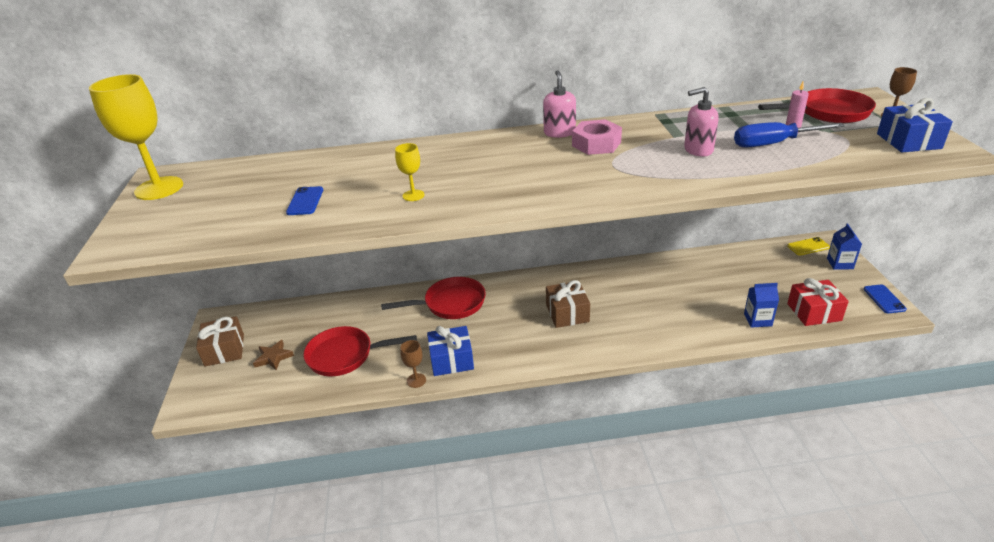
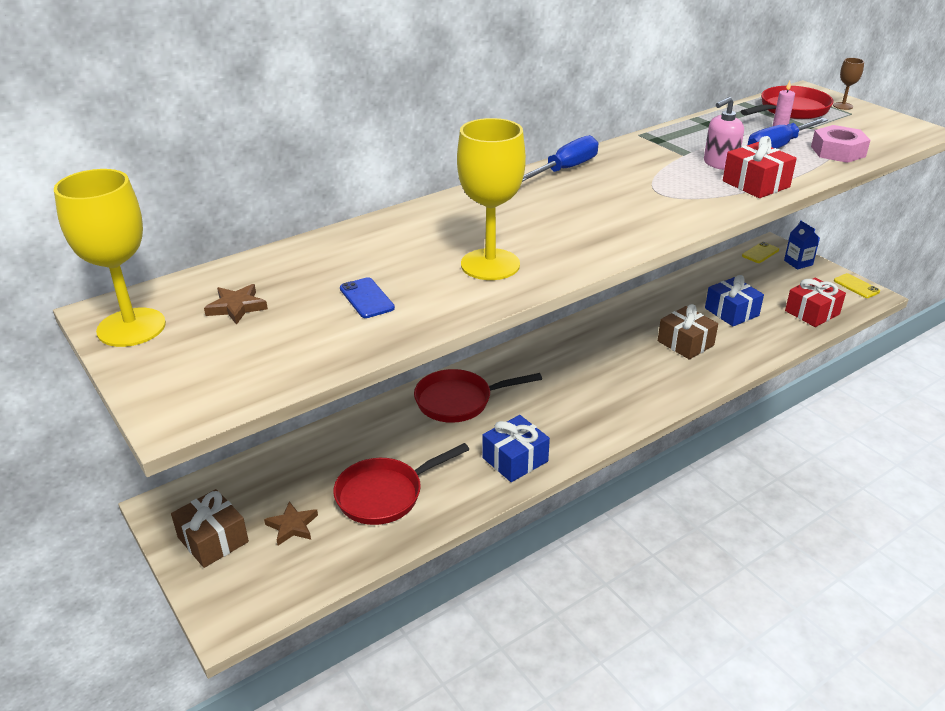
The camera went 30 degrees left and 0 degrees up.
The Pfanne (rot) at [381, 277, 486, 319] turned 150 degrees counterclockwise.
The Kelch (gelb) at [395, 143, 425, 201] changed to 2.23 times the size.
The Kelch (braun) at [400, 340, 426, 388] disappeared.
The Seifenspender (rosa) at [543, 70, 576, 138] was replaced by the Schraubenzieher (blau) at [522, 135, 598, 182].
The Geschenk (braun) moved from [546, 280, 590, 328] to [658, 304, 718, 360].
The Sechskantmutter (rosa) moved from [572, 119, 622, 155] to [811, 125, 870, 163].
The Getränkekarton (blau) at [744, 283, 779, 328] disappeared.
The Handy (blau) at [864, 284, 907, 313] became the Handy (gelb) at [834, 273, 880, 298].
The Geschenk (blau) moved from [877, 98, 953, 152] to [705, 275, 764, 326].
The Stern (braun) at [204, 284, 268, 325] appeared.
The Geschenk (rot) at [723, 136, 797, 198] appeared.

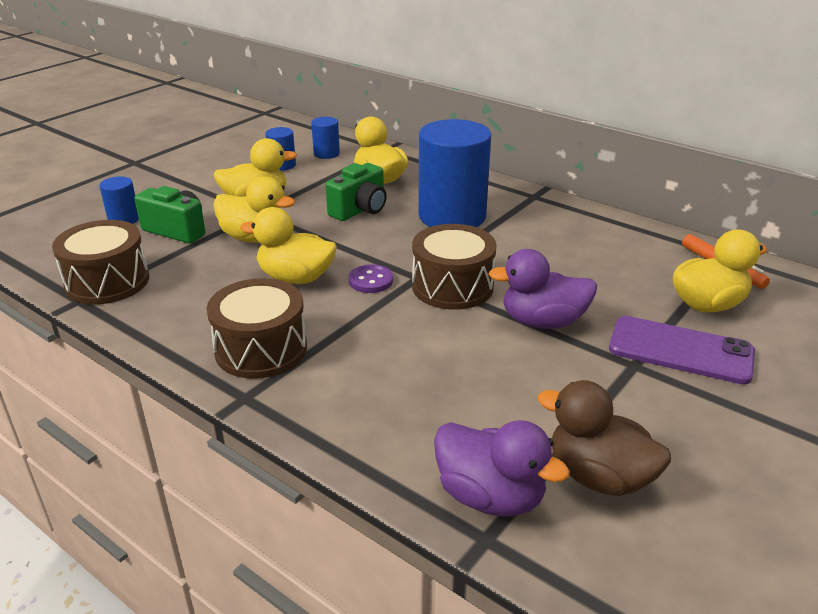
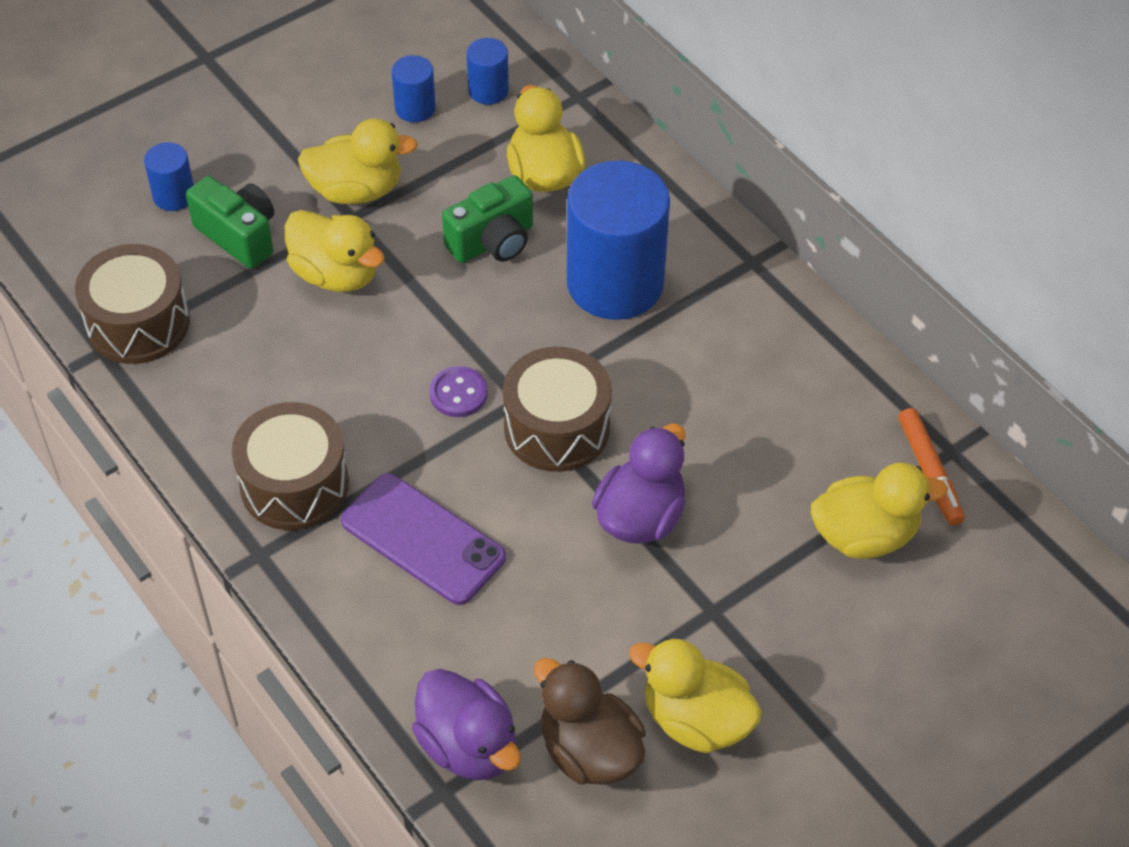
The camera went 15 degrees right and 20 degrees up.
The Ente (gelb) moved from [240, 207, 337, 284] to [629, 638, 762, 753].
The Ente (lila) at [489, 249, 597, 329] turned 105 degrees clockwise.
The Handy (lila) moved from [609, 316, 755, 384] to [341, 473, 506, 605].

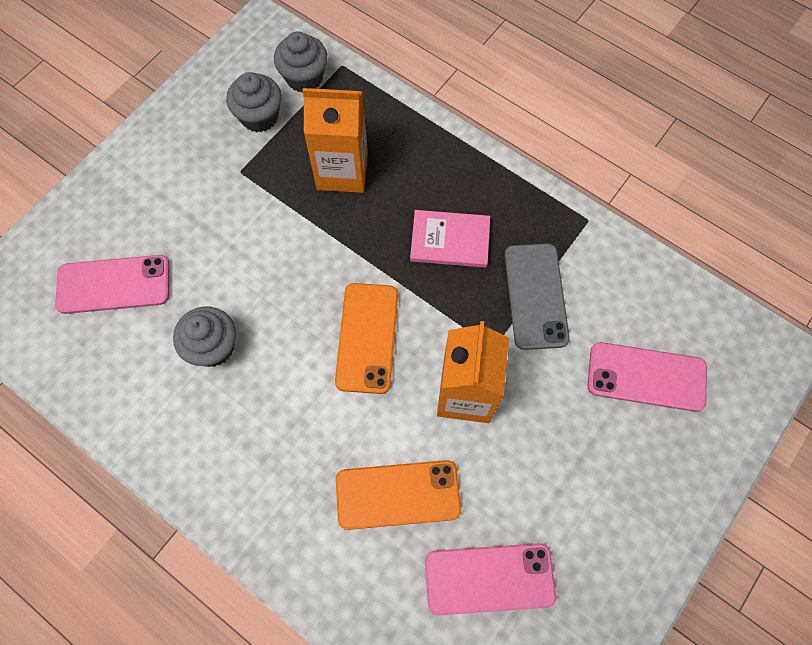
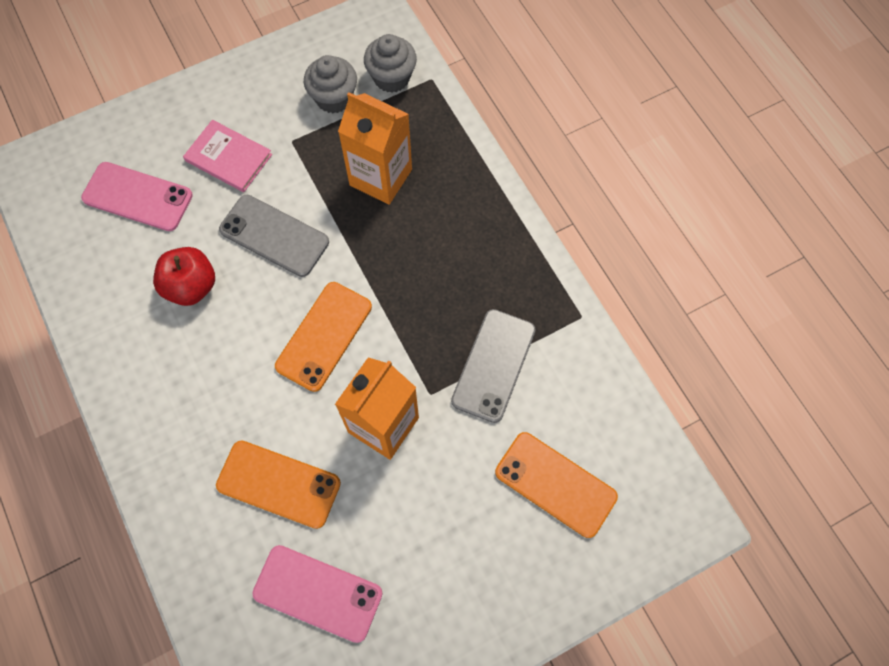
The camera went 25 degrees right and 0 degrees up.
The Muffin (grau) at [173, 306, 236, 367] was replaced by the Apfel (rot) at [153, 247, 215, 306].
The Buch (rosa) moved from [410, 210, 490, 268] to [183, 120, 272, 192].
The Handy (rosa) at [588, 342, 707, 412] became the Handy (orange) at [495, 432, 618, 538].
The Handy (grau) at [219, 195, 329, 277] appeared.

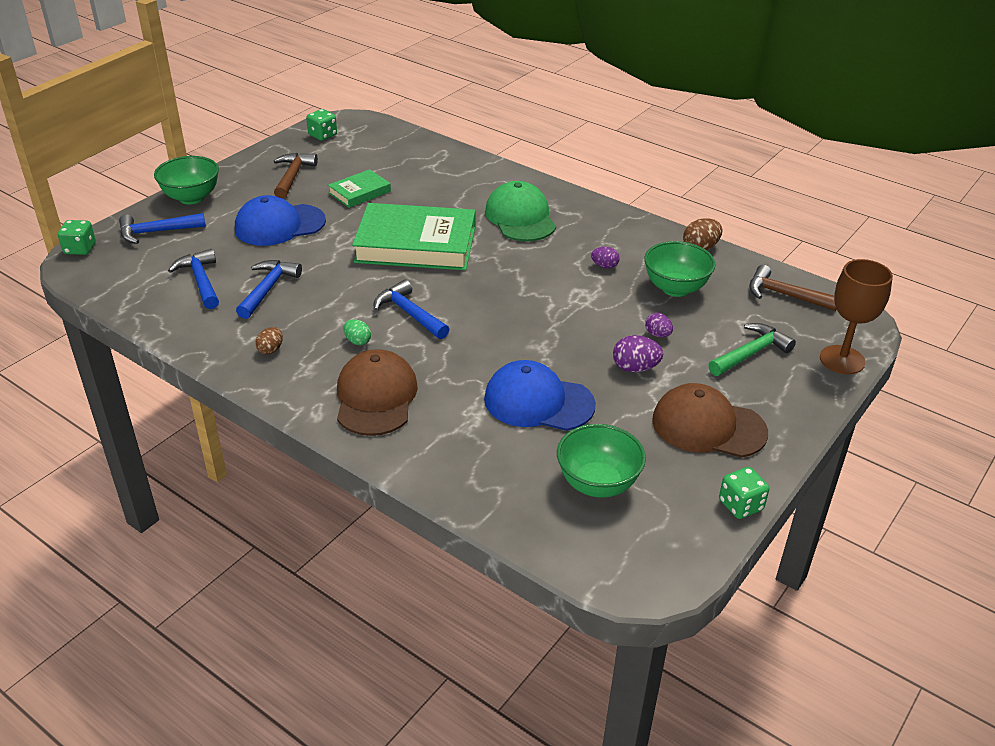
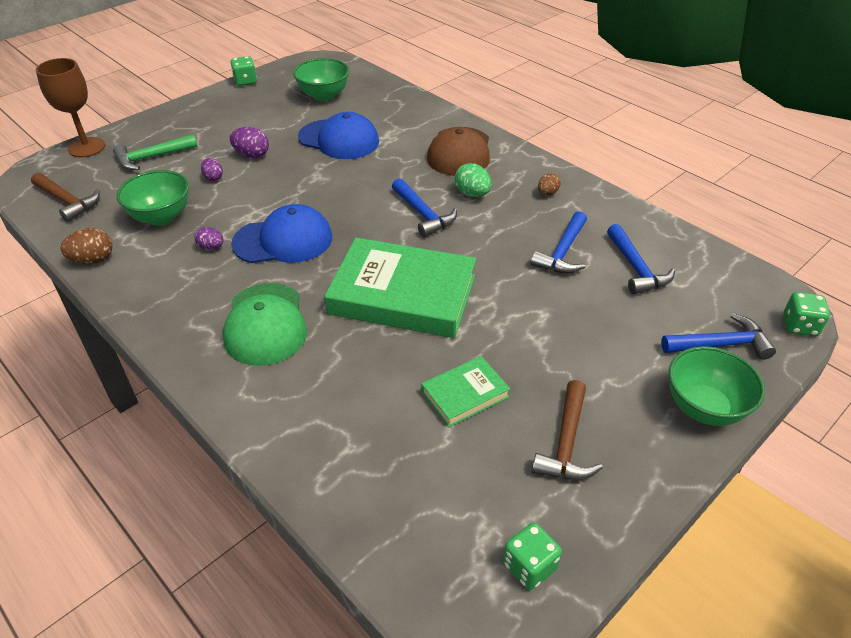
The camera went 170 degrees left and 5 degrees up.
The Kappe (blau) moved from [235, 195, 326, 246] to [231, 204, 332, 263].
The Ei (grün) at [344, 319, 371, 345] changed to 1.52 times the size.
The Kappe (braun) at [652, 383, 768, 458] disappeared.

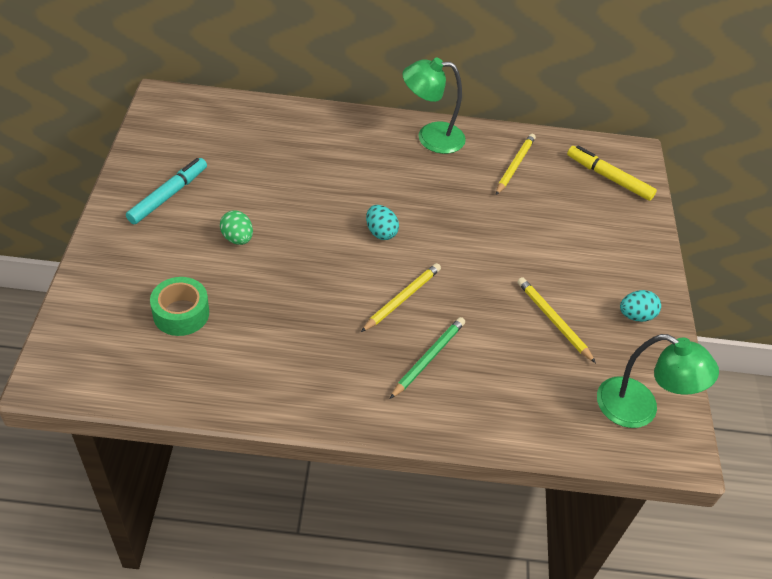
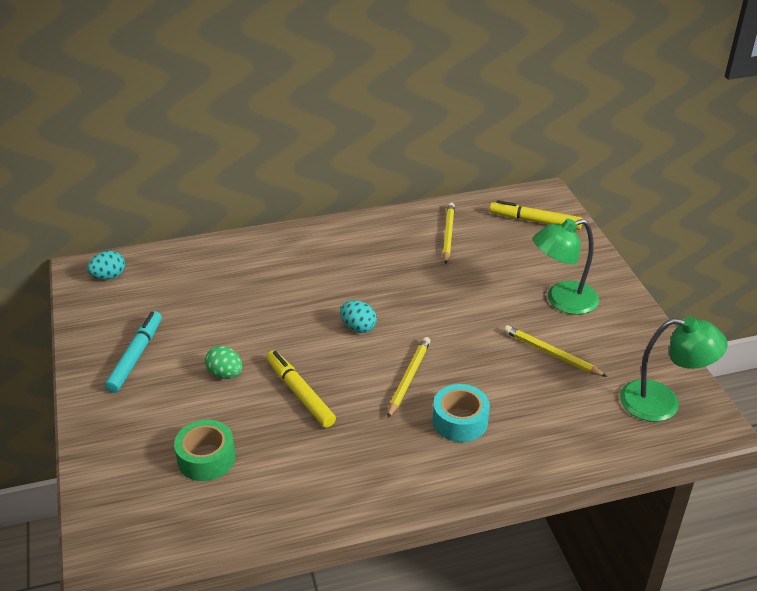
The camera went 15 degrees left and 10 degrees down.
The Bleistift (grün) at [390, 317, 465, 399] was replaced by the Klebeband (türkis) at [433, 384, 490, 442].
The Lampe (grün) moved from [402, 57, 466, 154] to [533, 219, 599, 315].
The Ei (türkis) moved from [620, 290, 661, 322] to [87, 251, 125, 280].
The Filzstift (gelb) at [266, 350, 336, 428] appeared.

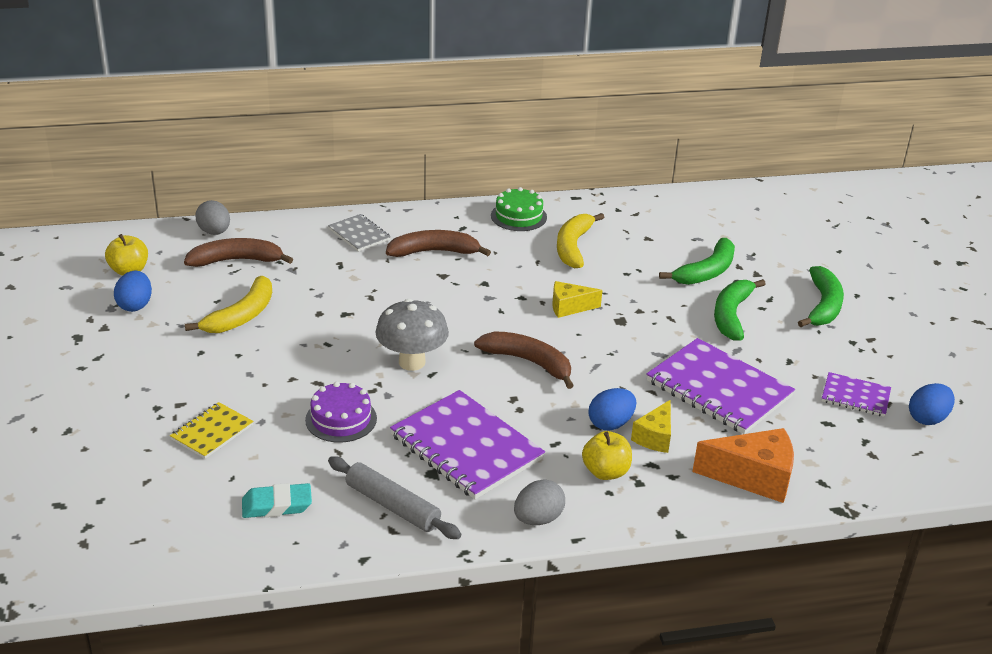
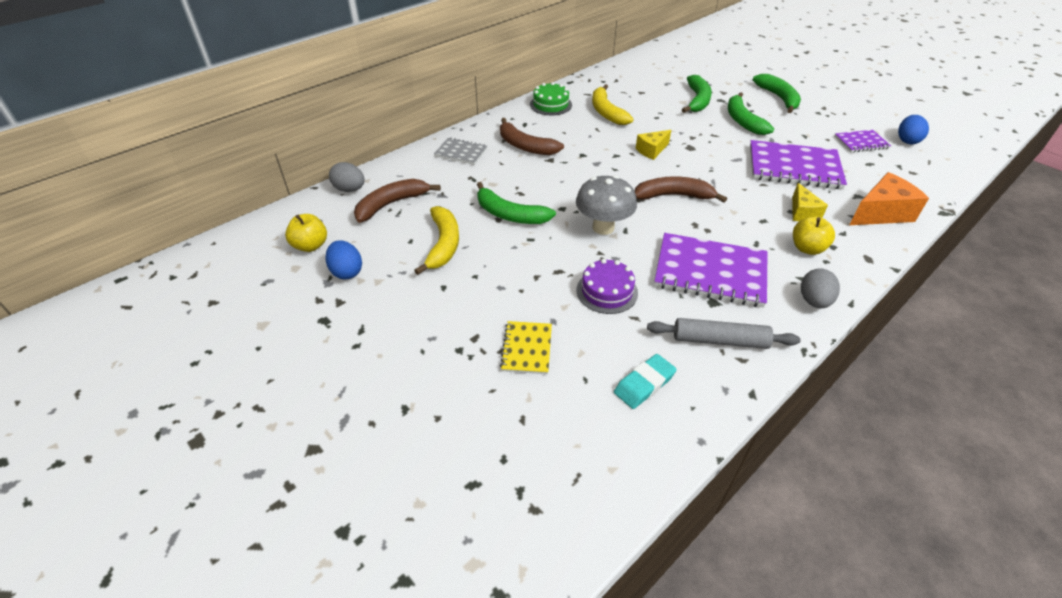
The camera went 30 degrees left and 10 degrees up.
The Banane (braun) at [386, 230, 491, 257] turned 105 degrees counterclockwise.
The Ei (blau) at [588, 388, 636, 430] disappeared.
The Banane (grün) at [477, 182, 556, 224] appeared.

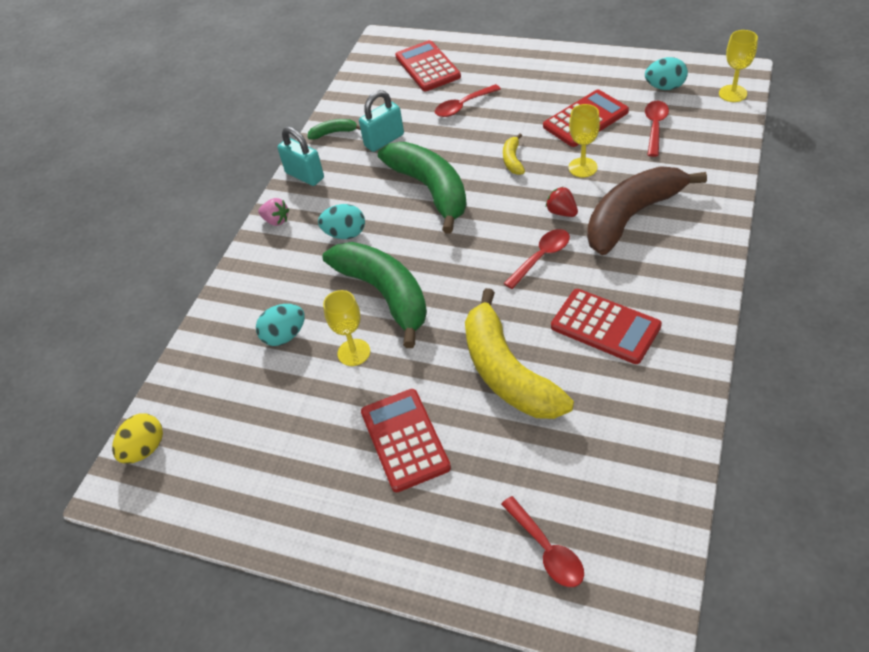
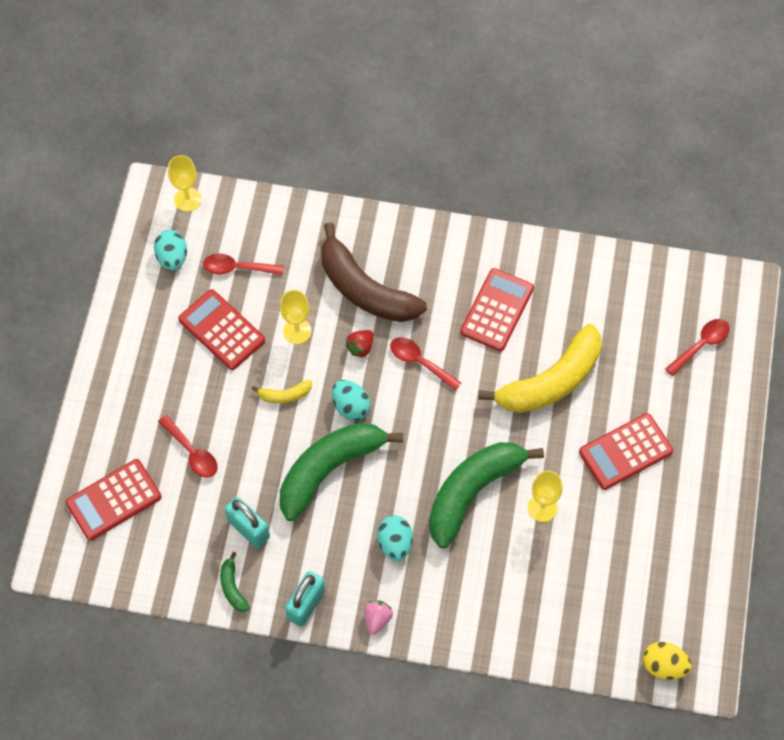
The camera went 105 degrees left and 15 degrees up.
The Ei (türkis) moved from [256, 304, 305, 346] to [332, 380, 371, 421].

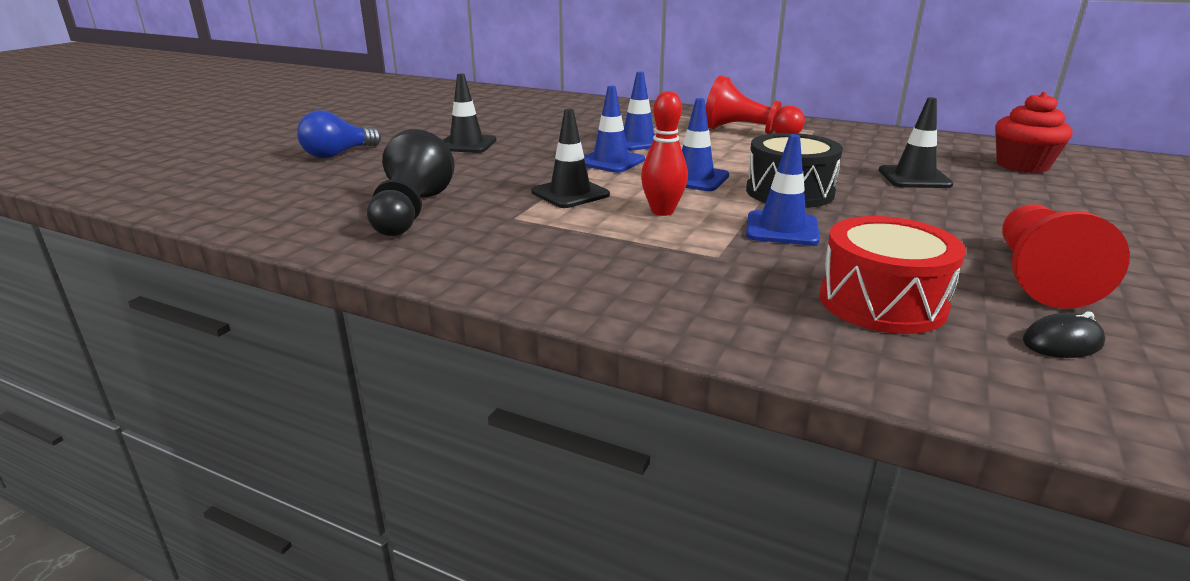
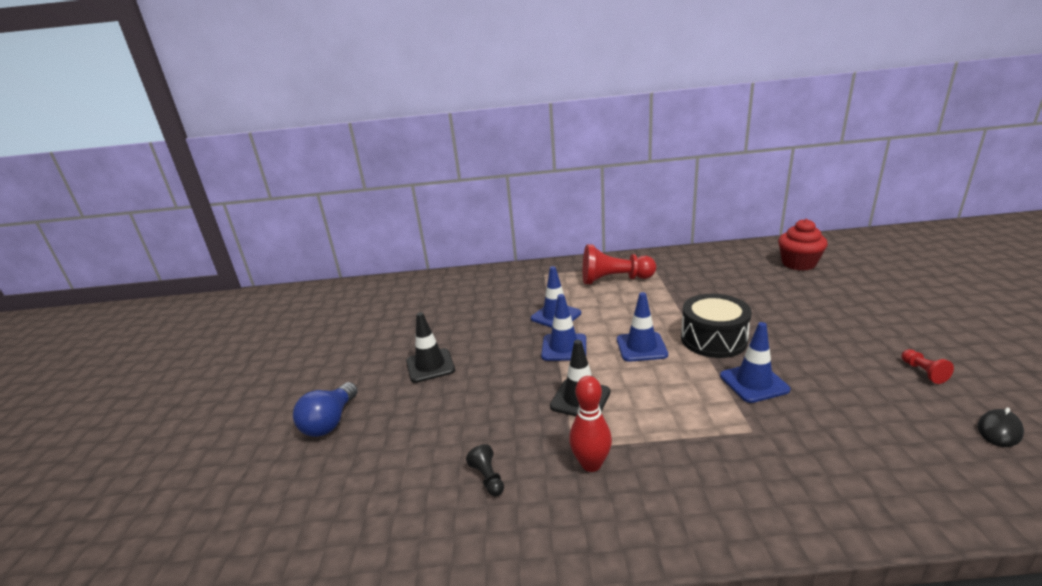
The camera went 25 degrees left and 0 degrees up.
The Bauer (schwarz) at [367, 129, 455, 236] changed to 0.44 times the size.
The Bowlingkegel (rot) moved from [641, 91, 688, 216] to [569, 376, 612, 472].
The Trommel (rot) at [819, 216, 966, 334] disappeared.
The Leitkegel (schwarz) at [878, 97, 953, 188] disappeared.
The Bauer (rot) at [1002, 204, 1130, 309] changed to 0.44 times the size.

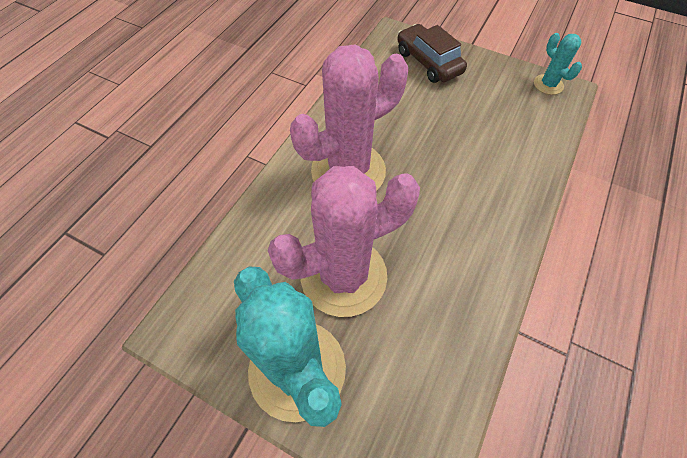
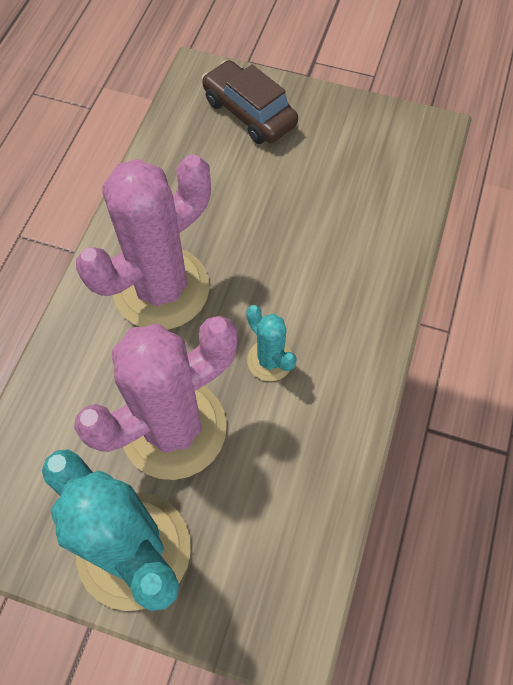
The camera went 10 degrees left and 5 degrees up.
The Kaktus (türkis) moved from [534, 33, 582, 95] to [246, 305, 297, 381].

